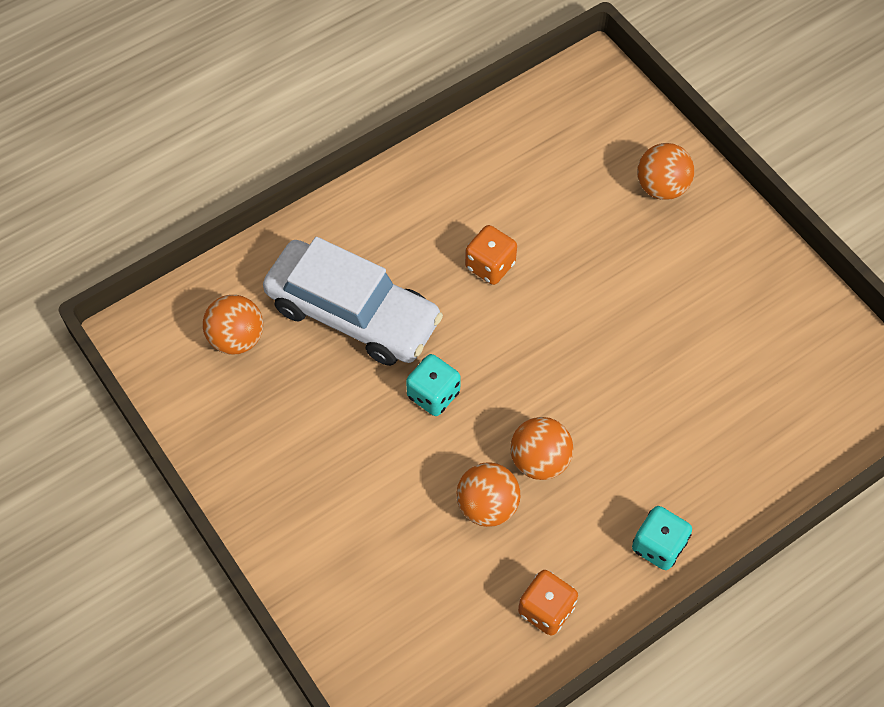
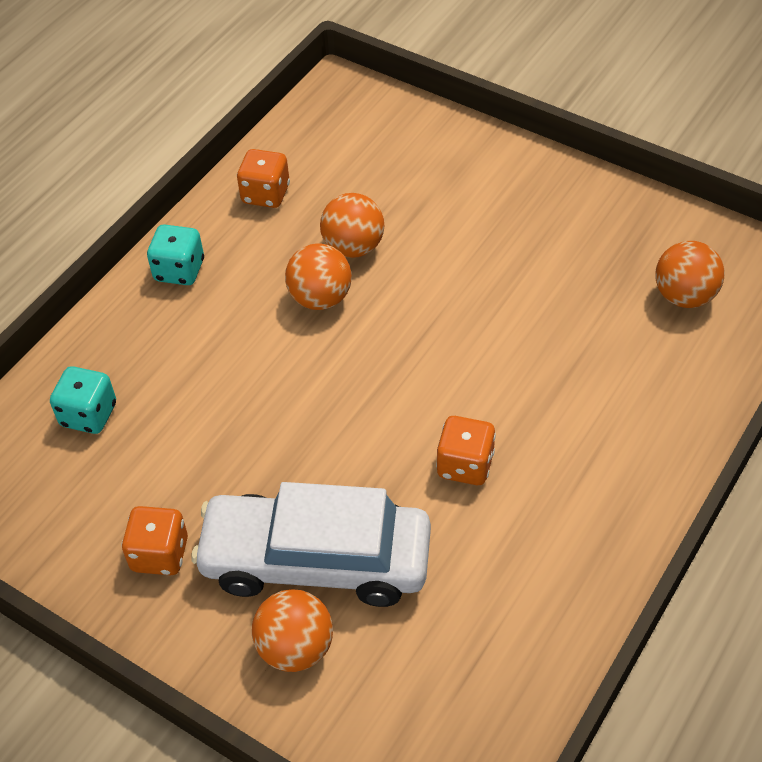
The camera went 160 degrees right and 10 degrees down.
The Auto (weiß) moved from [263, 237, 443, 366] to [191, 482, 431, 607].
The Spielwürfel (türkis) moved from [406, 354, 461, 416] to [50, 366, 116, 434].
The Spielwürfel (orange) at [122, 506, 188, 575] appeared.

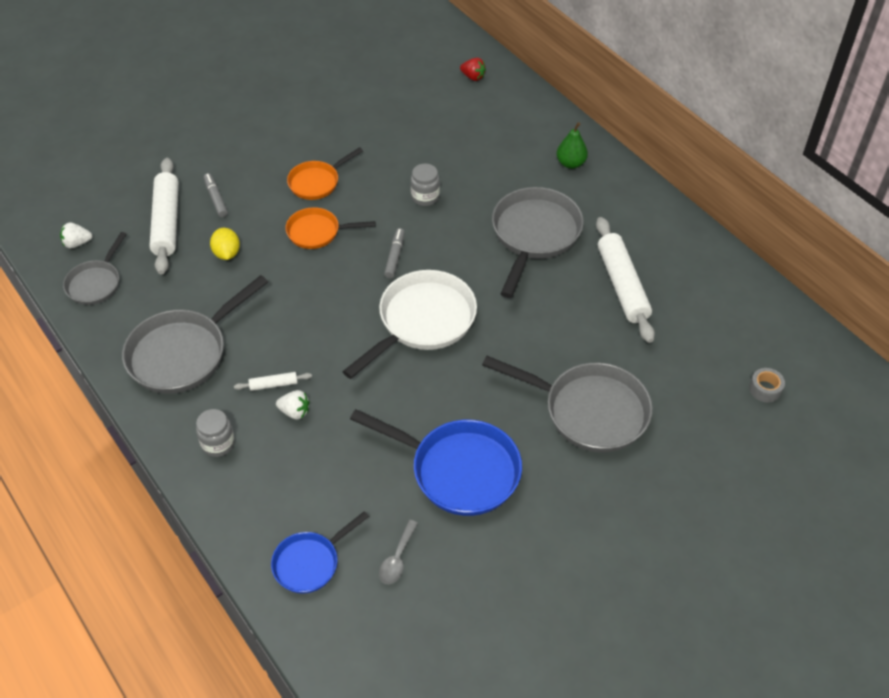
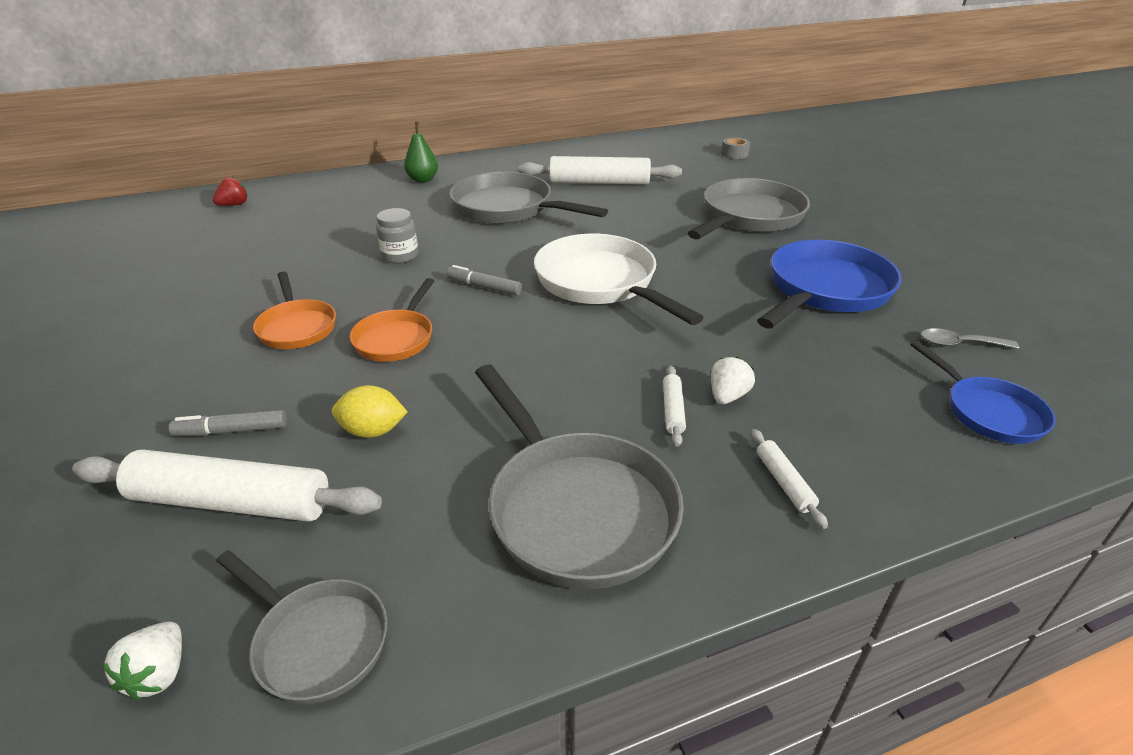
The camera went 75 degrees left and 15 degrees down.
The Einmachglas (grau) at [196, 409, 235, 457] was replaced by the Nudelholz (weiß) at [751, 429, 828, 529].
The Löffel (grau) at [379, 520, 418, 584] turned 150 degrees clockwise.

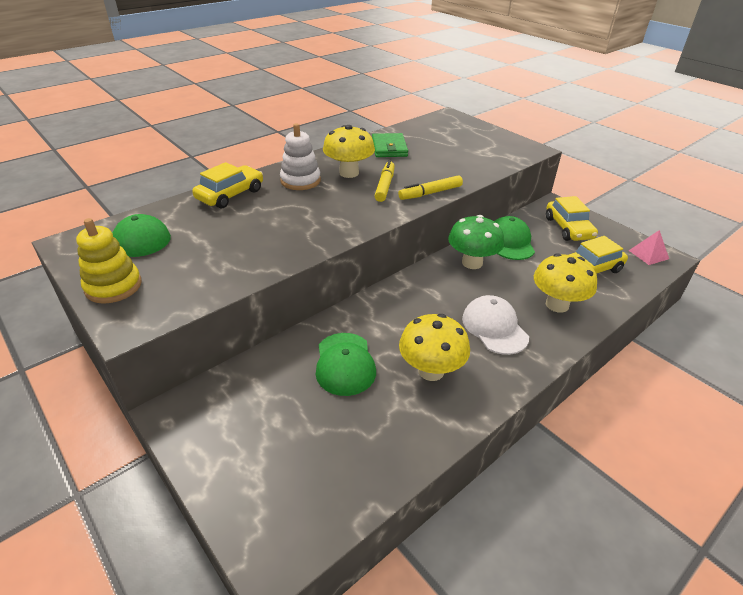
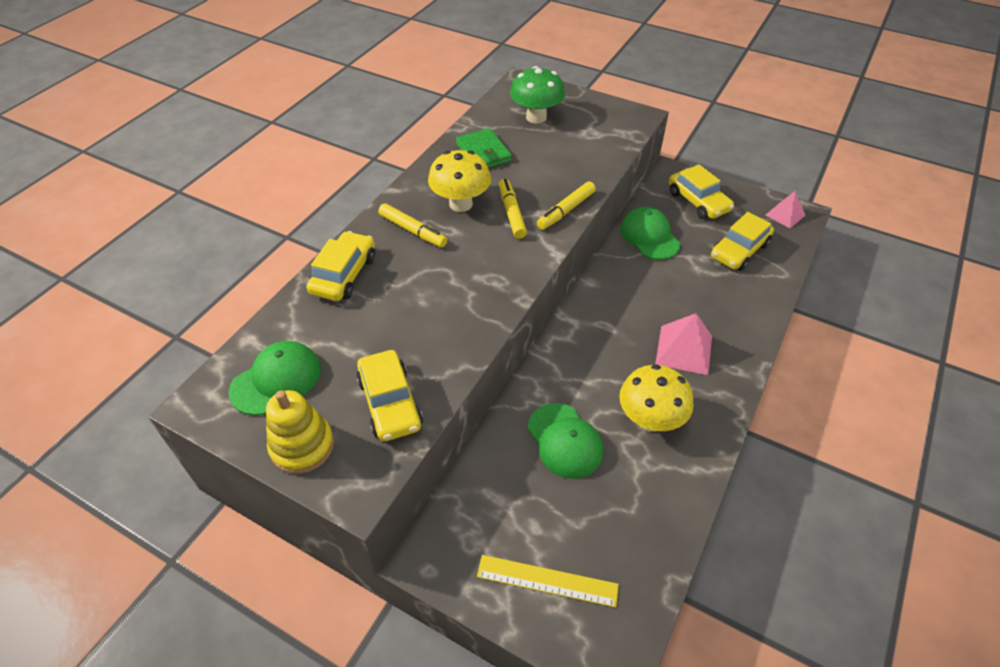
The camera went 20 degrees left and 10 degrees up.
The Stapelspielzeug (weiß) at [280, 123, 321, 190] was replaced by the Filzstift (gelb) at [378, 203, 447, 247].
The Pilz (grün) moved from [448, 215, 504, 269] to [510, 66, 565, 123].
The Kappe (weiß) at [462, 295, 529, 355] was replaced by the Pyramide (rosa) at [655, 313, 712, 375].
The Pilz (gelb) at [534, 253, 597, 313] disappeared.
The Auto (gelb) at [356, 350, 423, 441] appeared.
The Lineal (gelb) at [477, 555, 619, 607] appeared.

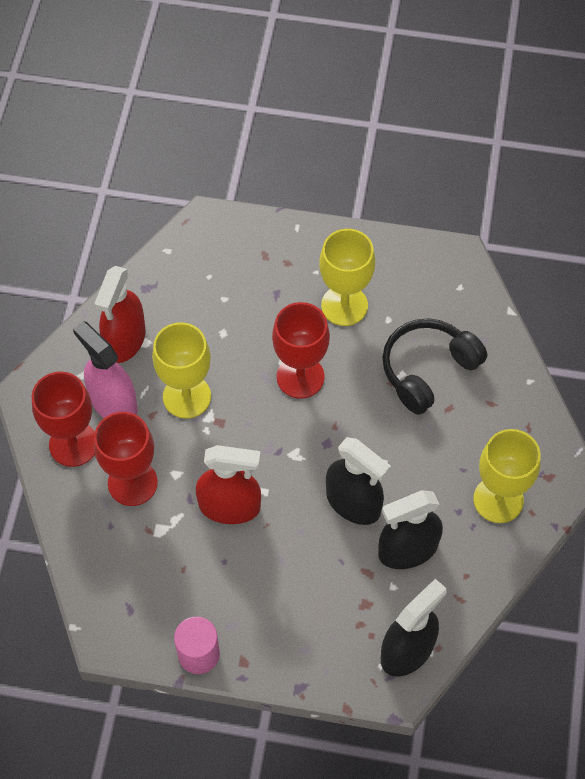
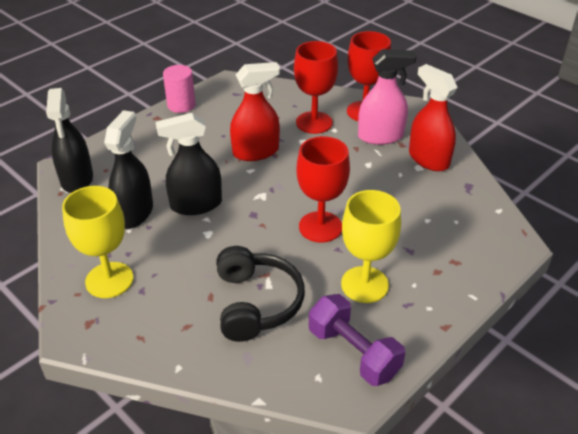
The camera went 125 degrees right and 20 degrees down.
The Kelch (gelb) at [152, 322, 211, 419] disappeared.
The Sprühflasche (rot) at [196, 445, 261, 524] turned 150 degrees counterclockwise.
The Hantel (lila) at [309, 294, 405, 386] appeared.

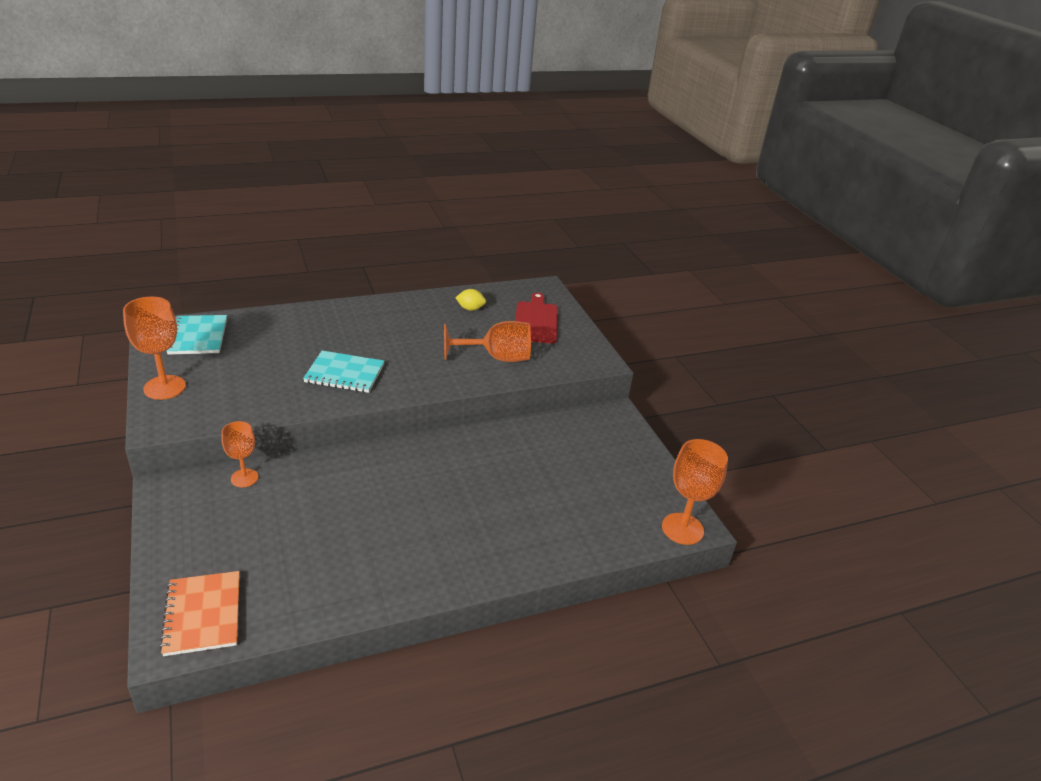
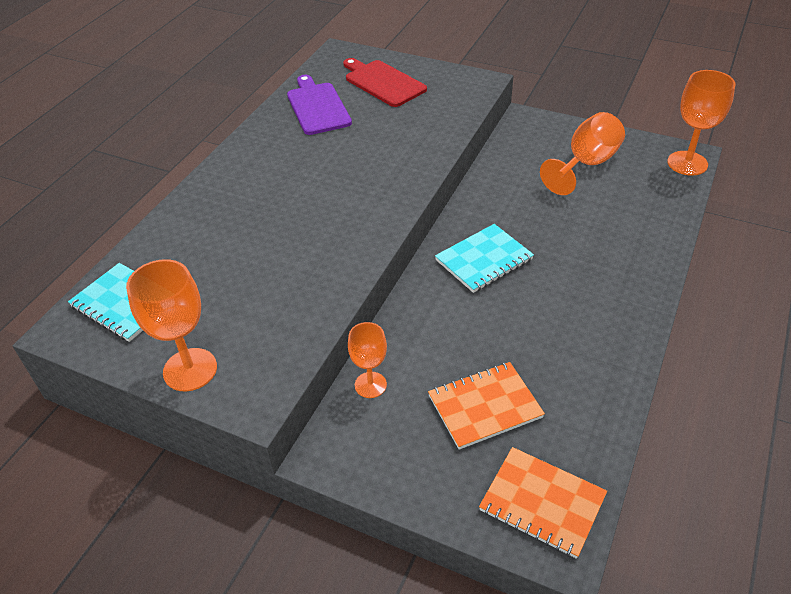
The camera went 40 degrees left and 10 degrees up.
The Notizbuch (türkis) moved from [303, 351, 384, 393] to [435, 224, 534, 293].
The Kelch (orange) moved from [444, 321, 531, 362] to [540, 112, 625, 195].
The Zitrone (gelb) at [455, 289, 486, 311] was replaced by the Schneidebrett (lila) at [287, 75, 352, 135].
The Notizbuch (orange) at [428, 362, 545, 450] appeared.

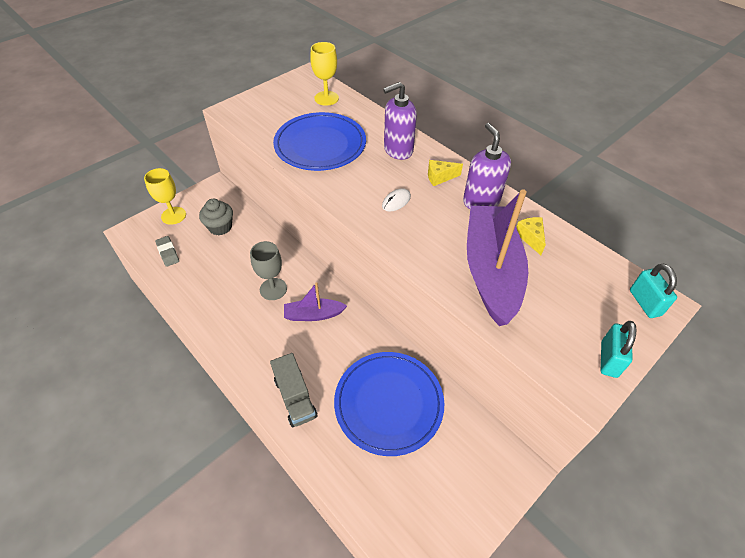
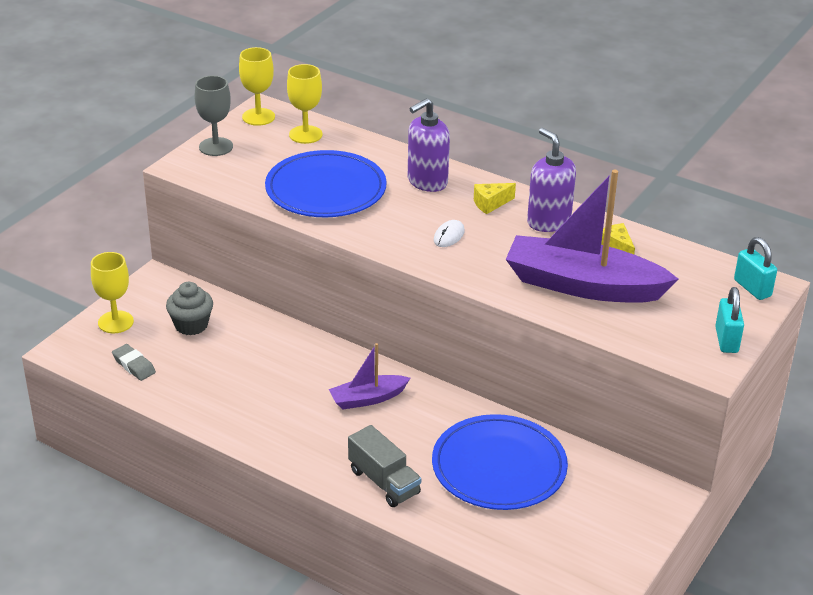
The camera went 15 degrees left and 15 degrees down.
The Kelch (grau) moved from [250, 241, 287, 300] to [195, 76, 233, 156].
The Boot (lila) at [467, 189, 528, 326] turned 60 degrees counterclockwise.
The Kelch (gelb) at [239, 47, 275, 126] appeared.

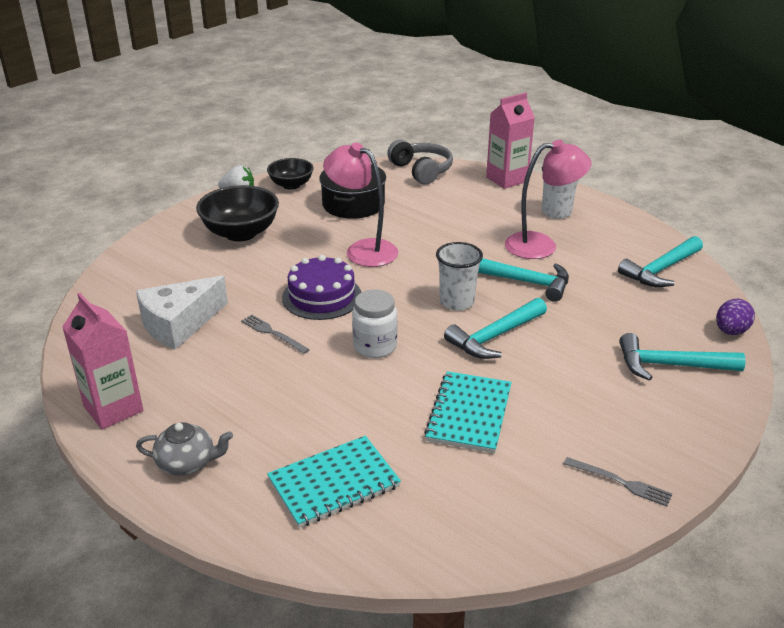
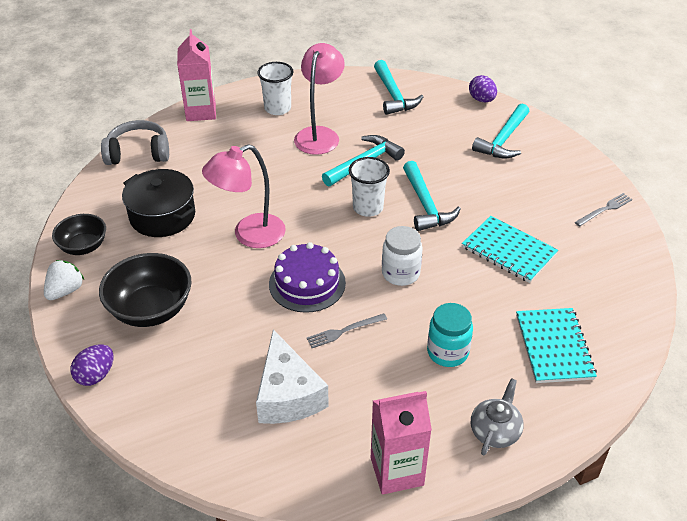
The camera went 65 degrees left and 10 degrees up.
The Ei (lila) at [71, 345, 113, 386] appeared.
The Einmachglas (türkis) at [427, 303, 473, 367] appeared.

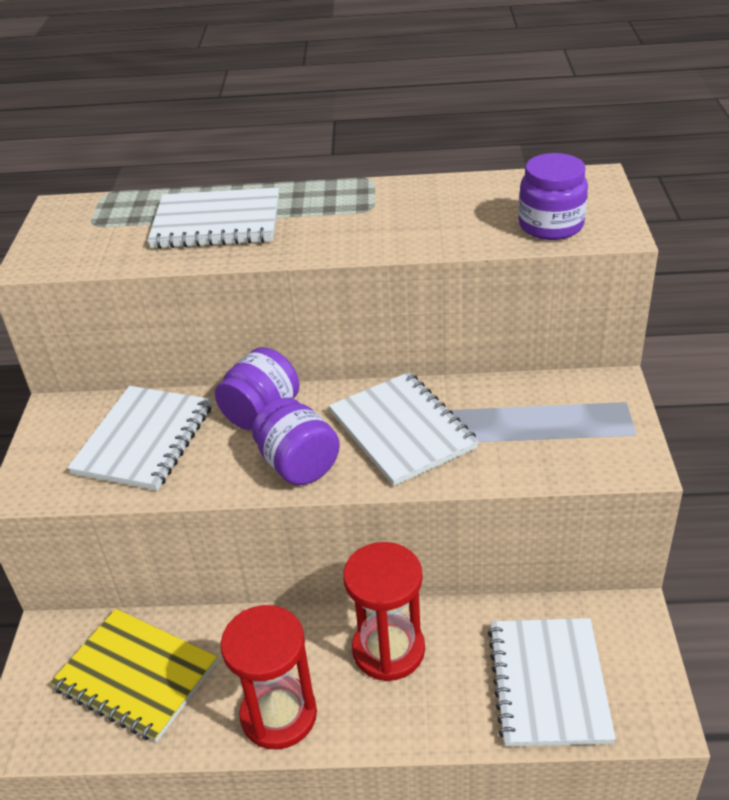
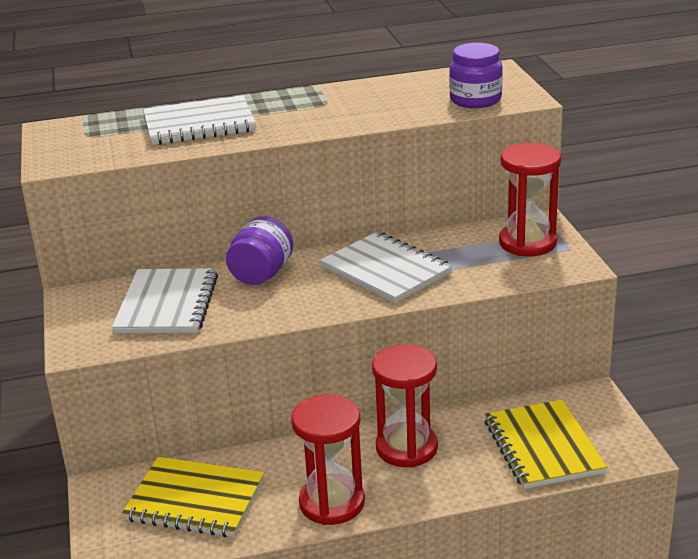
The camera went 15 degrees left and 10 degrees down.
The Einmachglas (lila) at [252, 397, 340, 485] disappeared.
The Notizbuch (weiß) at [488, 618, 616, 747] became the Notizbuch (gelb) at [485, 399, 607, 489].
The Sanduhr (rot) at [499, 143, 561, 256] appeared.

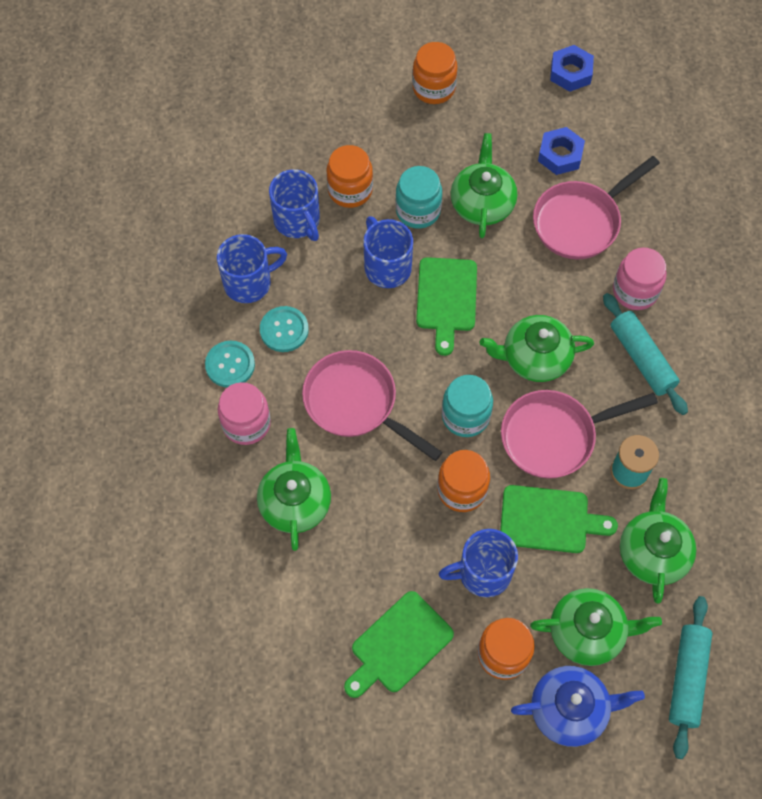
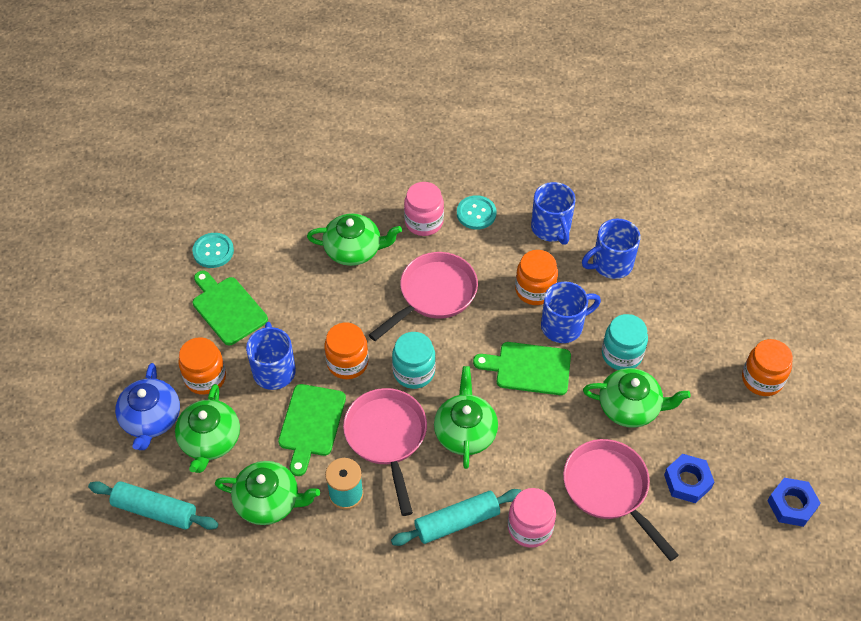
The camera went 95 degrees right and 10 degrees down.
The Knopf (türkis) moved from [260, 306, 309, 352] to [192, 233, 234, 268].
The Einmachglas (orange) moved from [326, 145, 373, 208] to [515, 250, 558, 305].

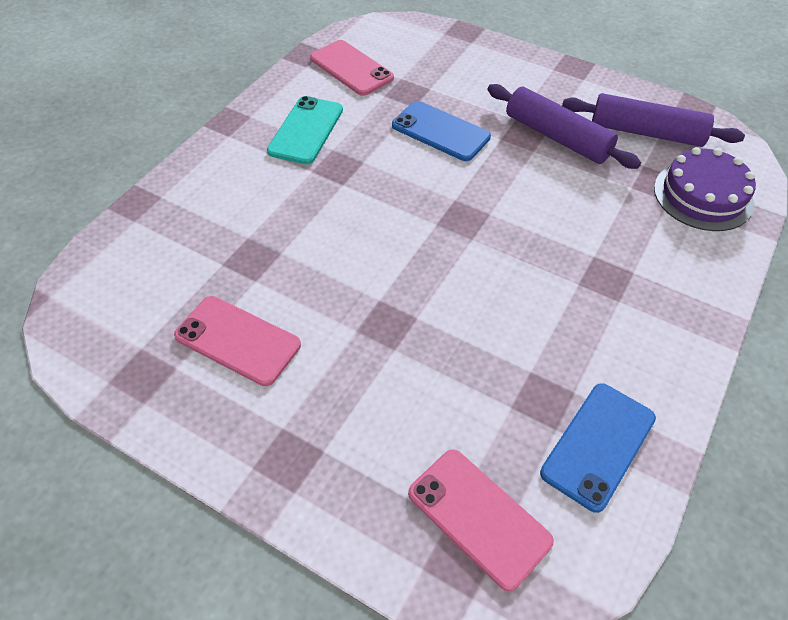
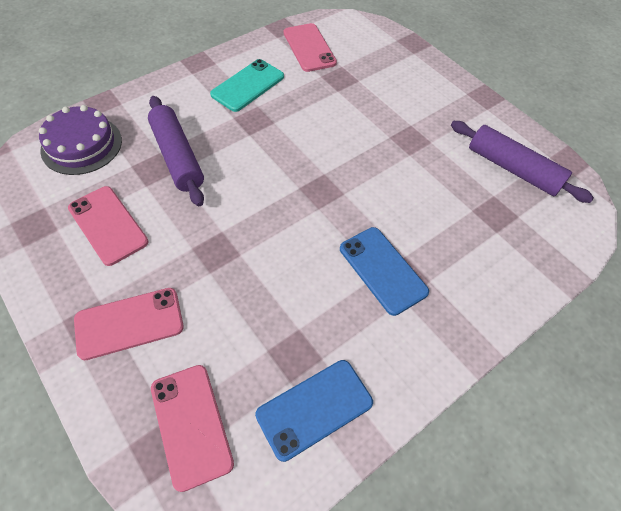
The camera went 20 degrees right and 5 degrees up.
The Handy (blau) moved from [392, 101, 491, 161] to [340, 227, 429, 316].
The Nudelholz (lila) moved from [487, 84, 641, 169] to [148, 96, 204, 206].
The Kuchen (lila) moved from [654, 147, 756, 231] to [39, 105, 122, 175].
The Handy (rosa) at [74, 288, 184, 360] appeared.

